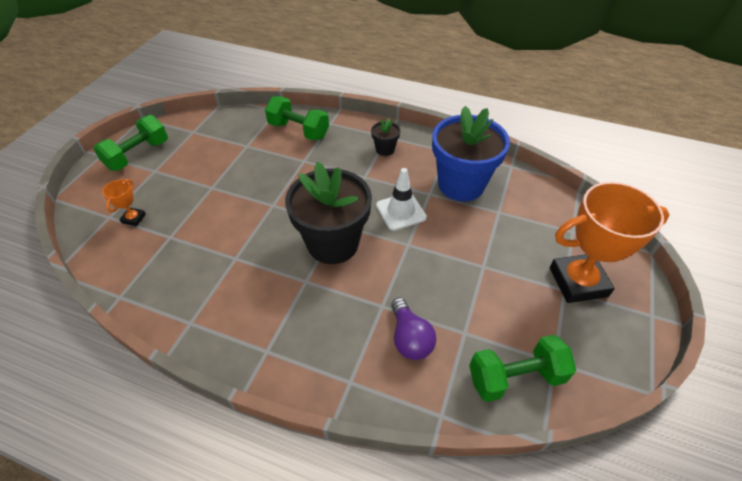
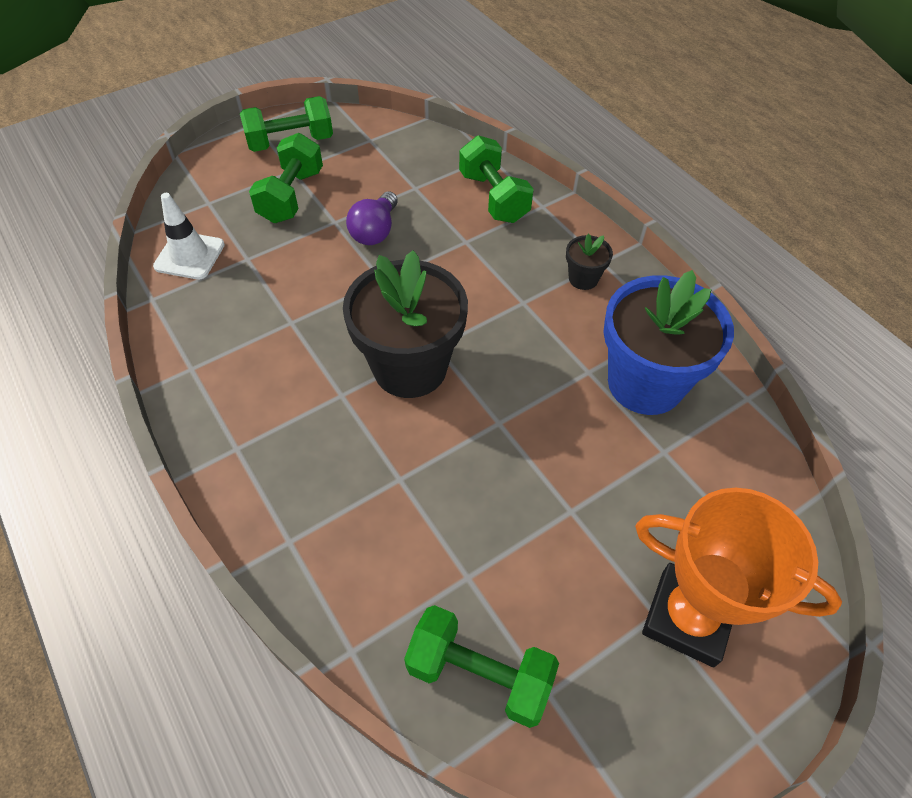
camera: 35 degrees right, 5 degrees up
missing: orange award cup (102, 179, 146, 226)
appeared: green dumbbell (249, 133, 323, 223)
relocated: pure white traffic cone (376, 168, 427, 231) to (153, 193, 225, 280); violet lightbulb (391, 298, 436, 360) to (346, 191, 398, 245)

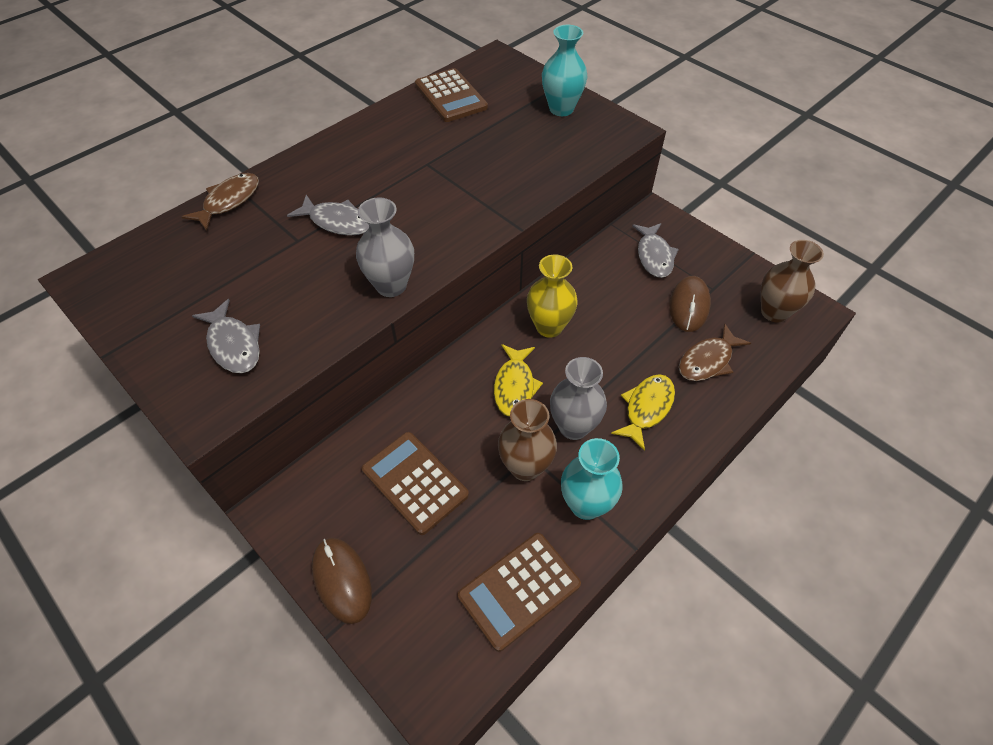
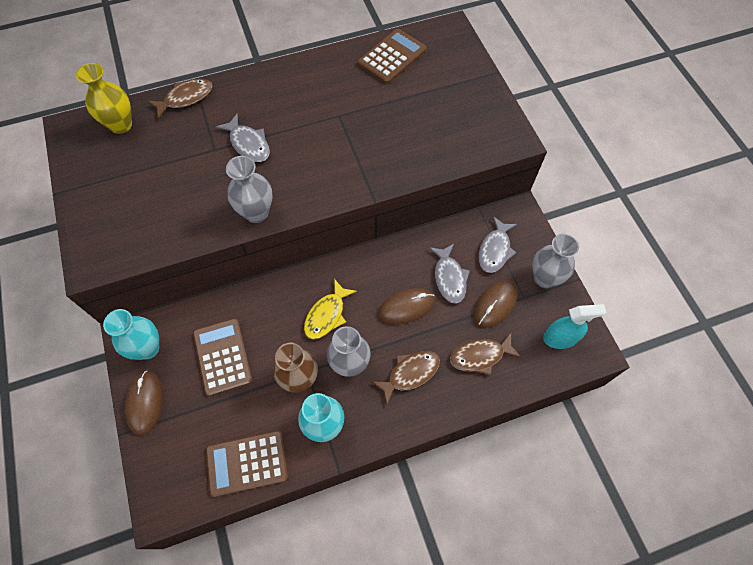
camera: 25 degrees right, 10 degrees up
appeared: dark brown PC mouse (378, 288, 435, 324); gray tall vase (532, 234, 579, 288)
relocated: gray fish figure (192, 299, 260, 373) to (429, 244, 470, 303); golden tall vase (527, 255, 578, 338) to (76, 63, 132, 134); teal tall vase (542, 25, 587, 116) to (103, 309, 159, 360)
exchanged: dark brown tall vase (761, 240, 824, 323) to teal sprayer (543, 304, 606, 349)
colour: golden fish figure (611, 374, 675, 451) to dark brown fish figure (372, 351, 440, 405)
spun: dark brown adding machine (415, 68, 488, 122) = (358, 29, 427, 84) 135 degrees counterclockwise

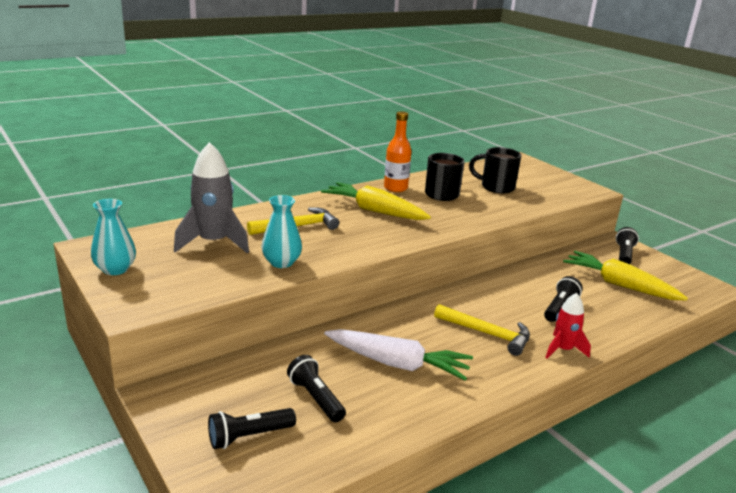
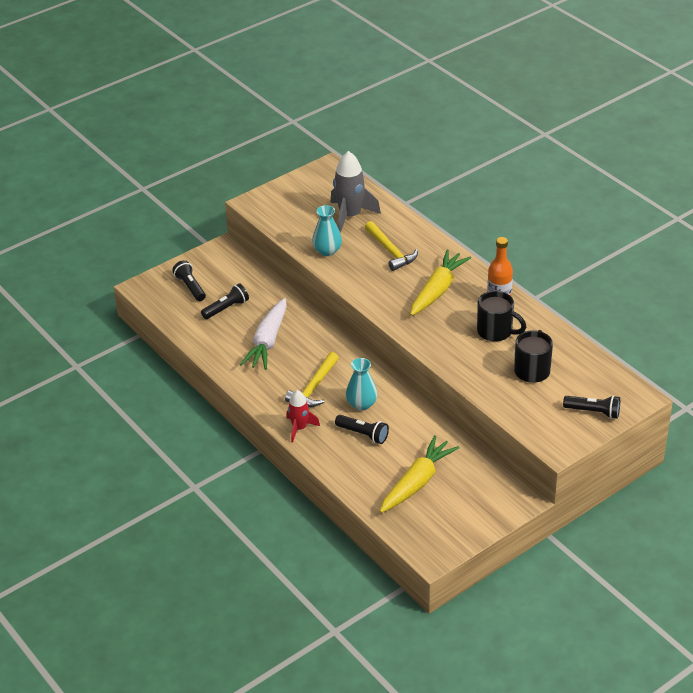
camera: 90 degrees right, 15 degrees up
relocated: teal tall vase (91, 199, 136, 275) to (346, 358, 378, 411); black torch (616, 227, 639, 264) to (563, 395, 620, 419)

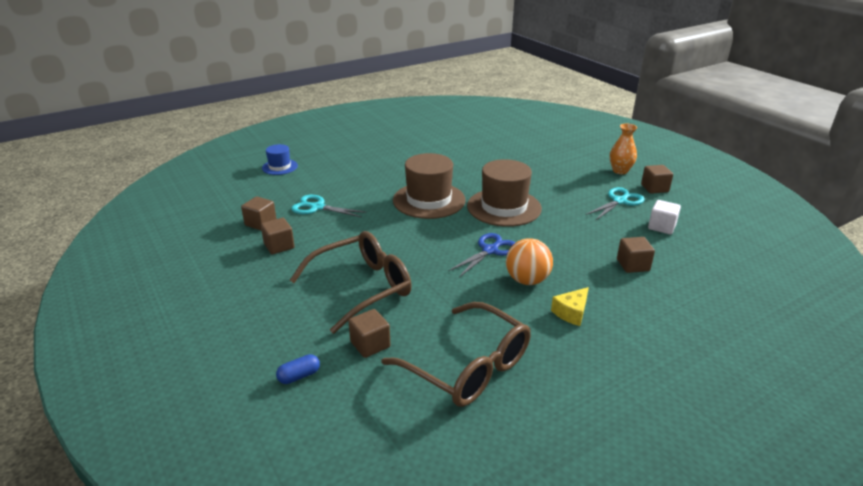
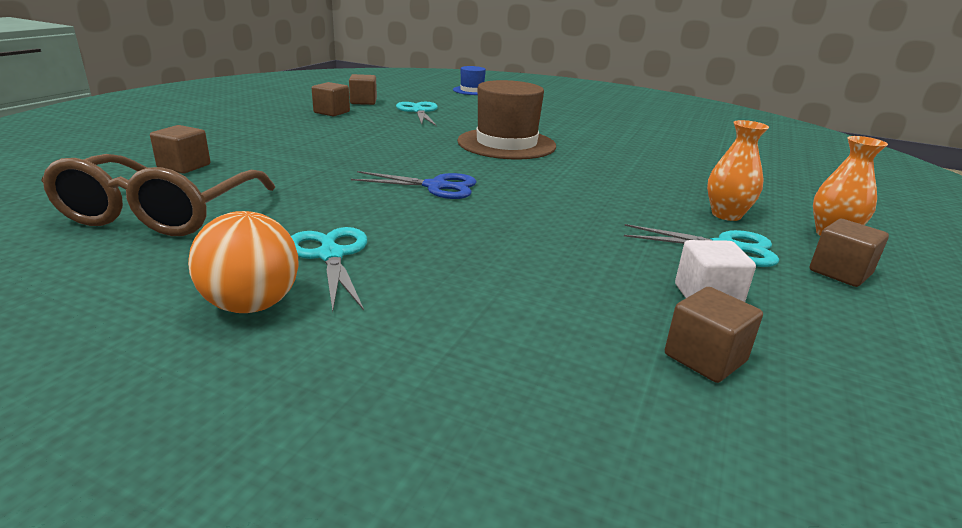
camera: 55 degrees right, 5 degrees down
missing: cobalt pill shape (276, 354, 320, 384); dark brown eyeglasses (290, 231, 412, 334); dark brown hat (467, 159, 542, 227)
appeared: orange tall vase (707, 120, 769, 221)
relocated: orange ball (506, 238, 553, 285) to (188, 211, 299, 313); dark brown solid cube (617, 237, 655, 273) to (665, 287, 763, 383)
exchanged: golden piece of cheese (551, 287, 589, 326) to teal pair of scissors (291, 227, 367, 312)

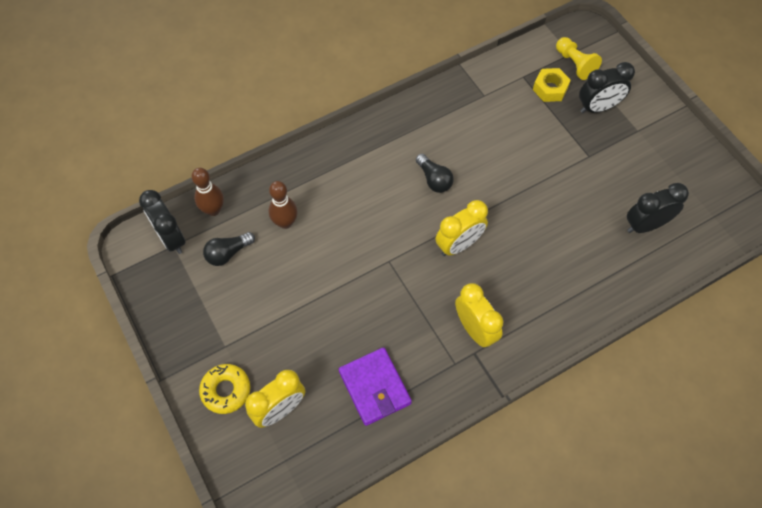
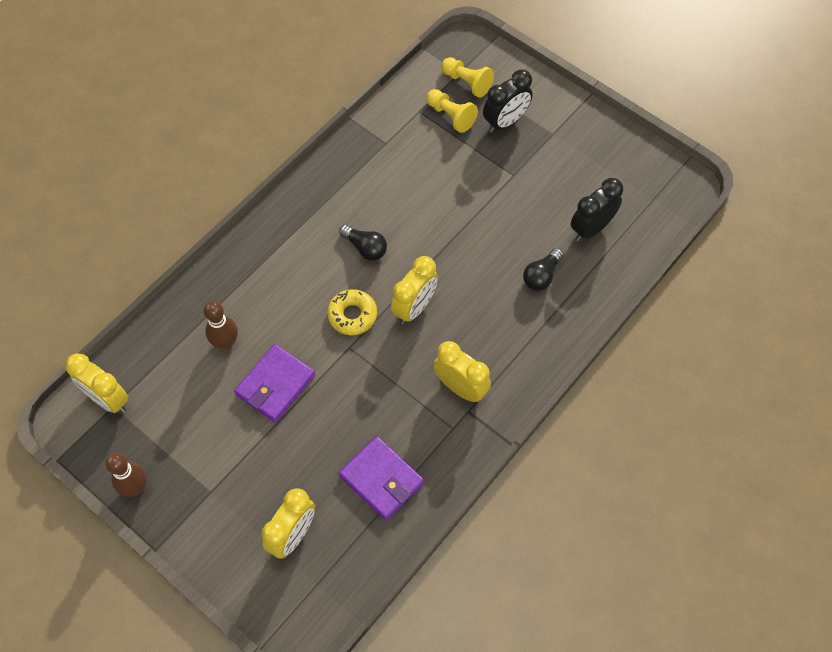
camera: 20 degrees left, 0 degrees up
appeared: violet card wallet (234, 344, 315, 423)
relocated: dark brown tenpin (191, 168, 224, 216) to (106, 453, 147, 497); golden glazed donut (199, 364, 250, 414) to (327, 289, 377, 335); black lightbulb (203, 232, 255, 266) to (523, 248, 563, 291)
exchanged: golden hex nut (533, 68, 571, 102) to golden chess pawn (426, 89, 478, 133)
colour: black alarm clock (139, 190, 186, 254) to golden alarm clock (65, 353, 128, 413)

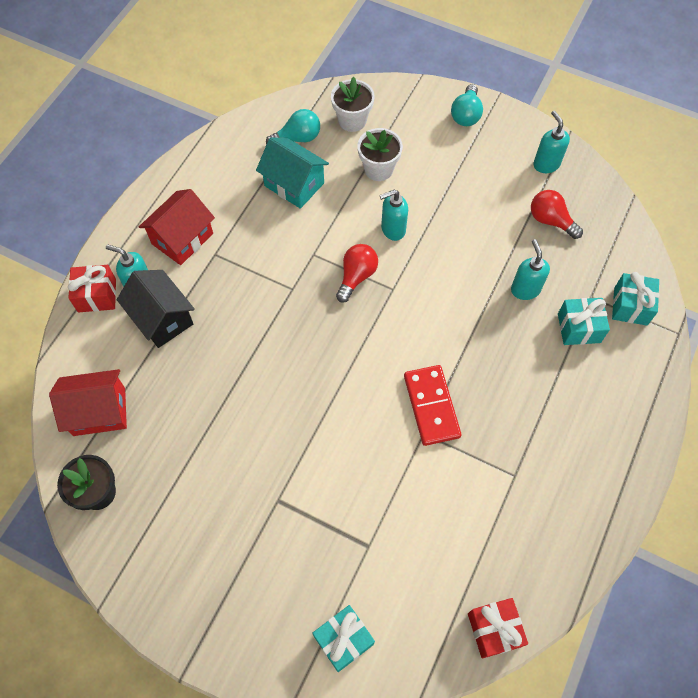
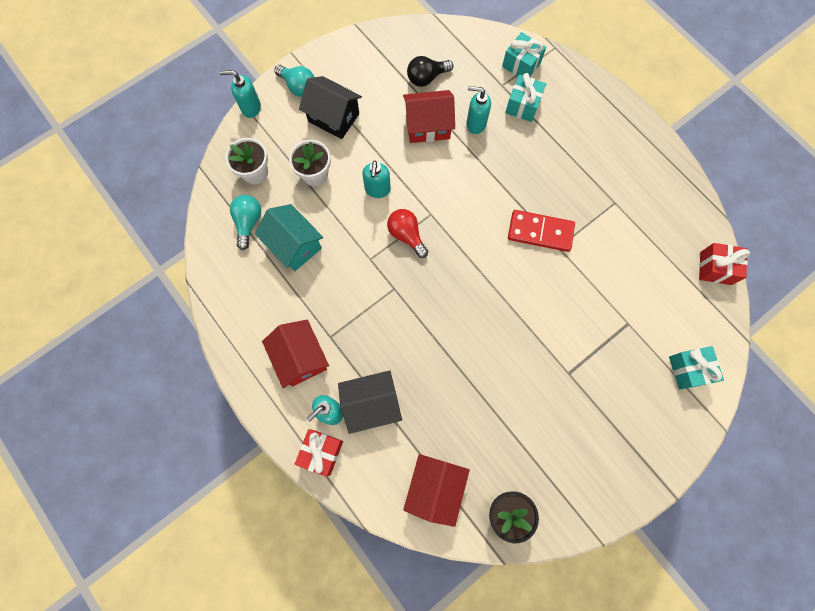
camera: 65 degrees left, 10 degrees up
appeared: black toy house (299, 76, 362, 139); crimson toy house (403, 90, 455, 143)
relocated: teal pump bottle (533, 110, 570, 173) to (220, 70, 261, 118)
colour: crimson lightbulb (531, 190, 583, 239) to black lightbulb (407, 56, 454, 87)
spun: teal toy house (256, 138, 329, 209) = (255, 204, 323, 271) 75 degrees clockwise

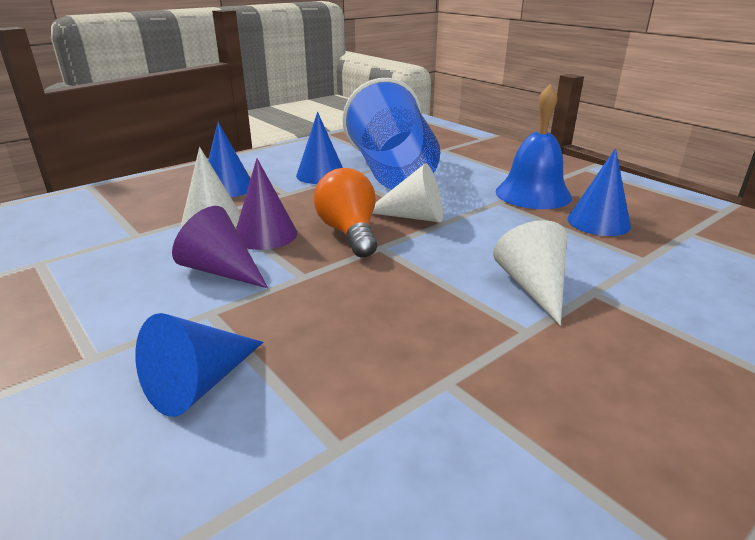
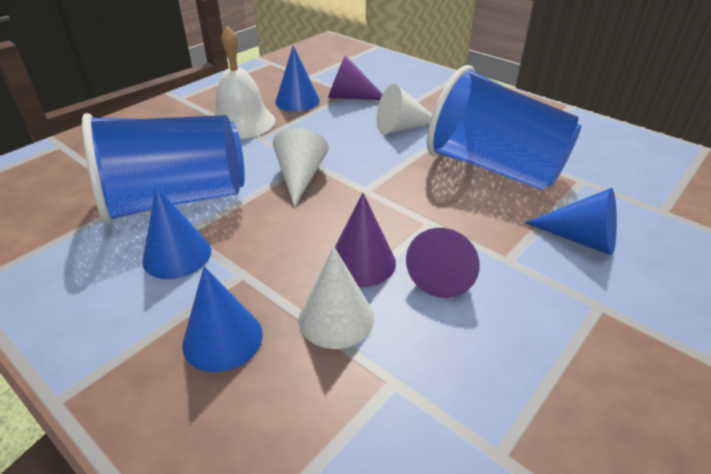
camera: 100 degrees left, 10 degrees up
missing: orange lightbulb (314, 168, 377, 258)
appeared: violet cone (328, 55, 382, 100); cobalt beaker (427, 65, 581, 190)
colour: cobalt hand bell (496, 84, 572, 209) to pure white hand bell (214, 26, 275, 139)

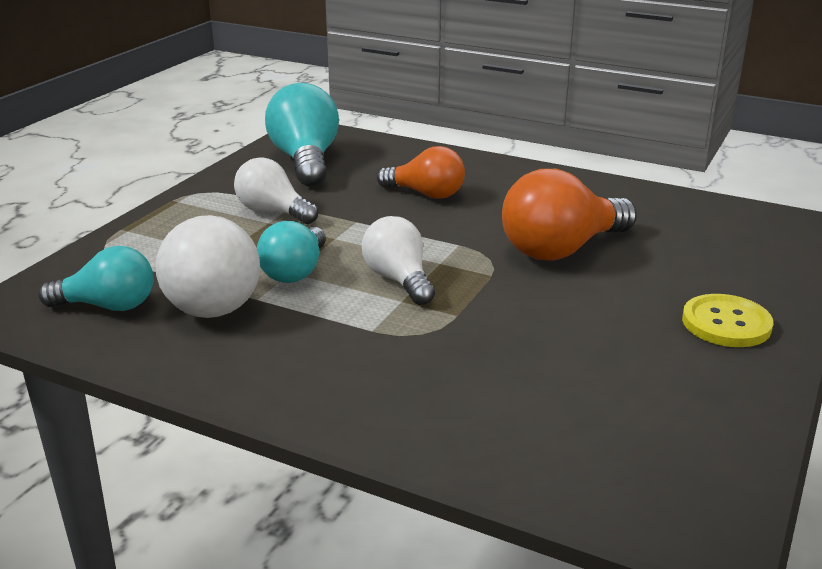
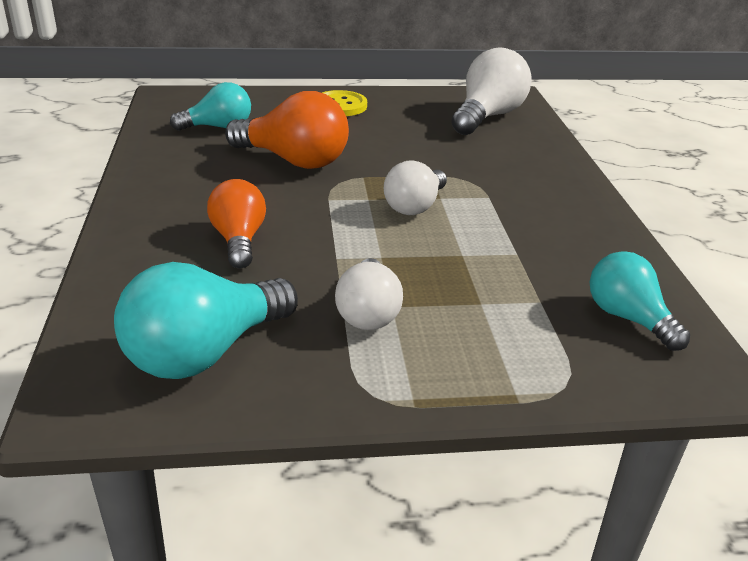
camera: 125 degrees left, 5 degrees up
relocated: pure white lightbulb (155, 215, 260, 318) to (451, 47, 532, 135); teal lightbulb (257, 221, 326, 283) to (170, 82, 251, 131)

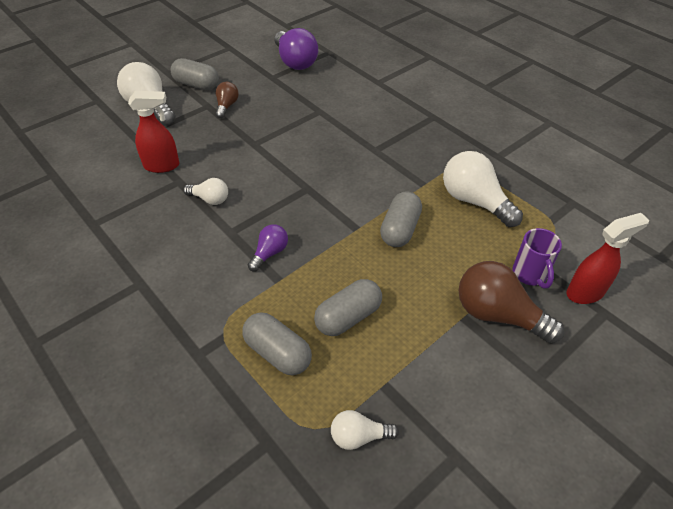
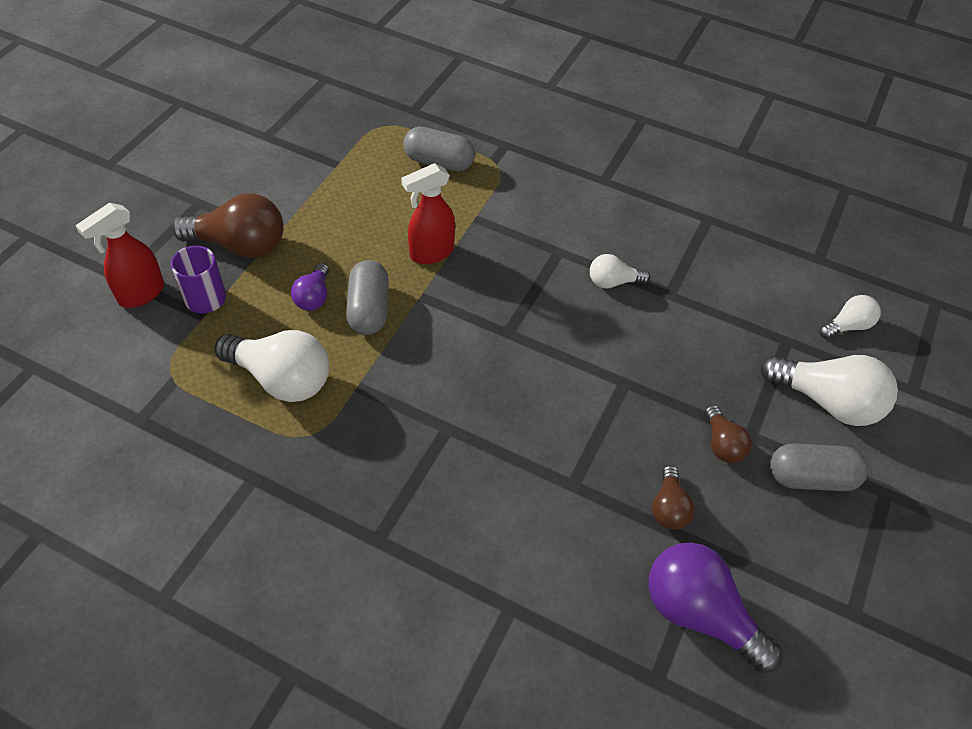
camera: 155 degrees right, 5 degrees up
missing: gray pill shape (314, 279, 382, 336)
appeared: dark brown lightbulb (652, 465, 694, 530)
relocated: crimson sprayer (128, 91, 179, 173) to (401, 163, 455, 264); violet lightbulb (248, 224, 288, 272) to (291, 263, 329, 311); pure white lightbulb (331, 410, 399, 450) to (820, 295, 881, 339)

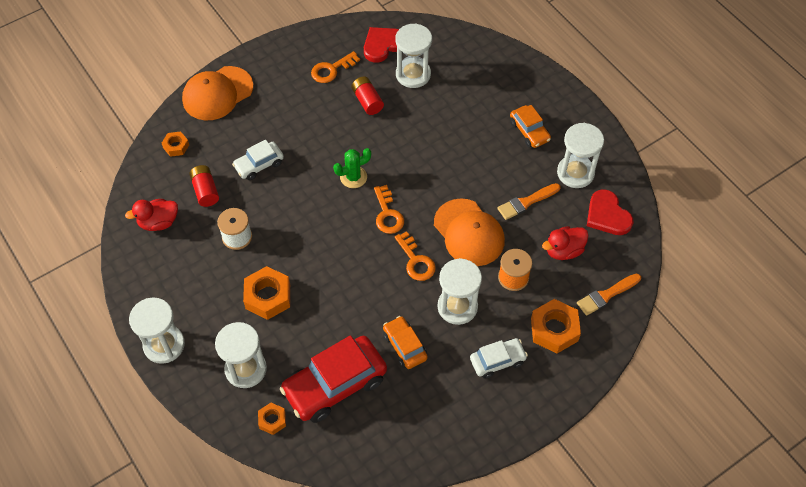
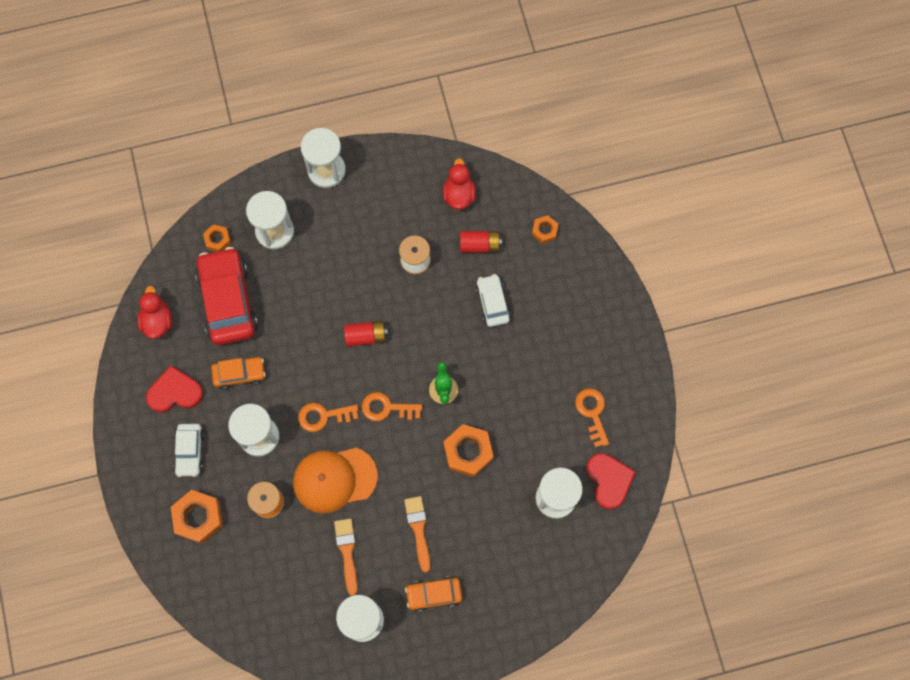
camera: 110 degrees right, 15 degrees up
missing: orange baseball cap (182, 66, 253, 120)
relocated: orange hex nut (243, 266, 290, 320) to (444, 424, 494, 477); crimson AA battery (351, 76, 384, 115) to (344, 321, 388, 347); crimson duck (542, 226, 589, 260) to (137, 286, 172, 339); orange paint brush (577, 273, 641, 316) to (404, 496, 430, 572); crimson heart (587, 189, 633, 235) to (146, 365, 203, 413)

